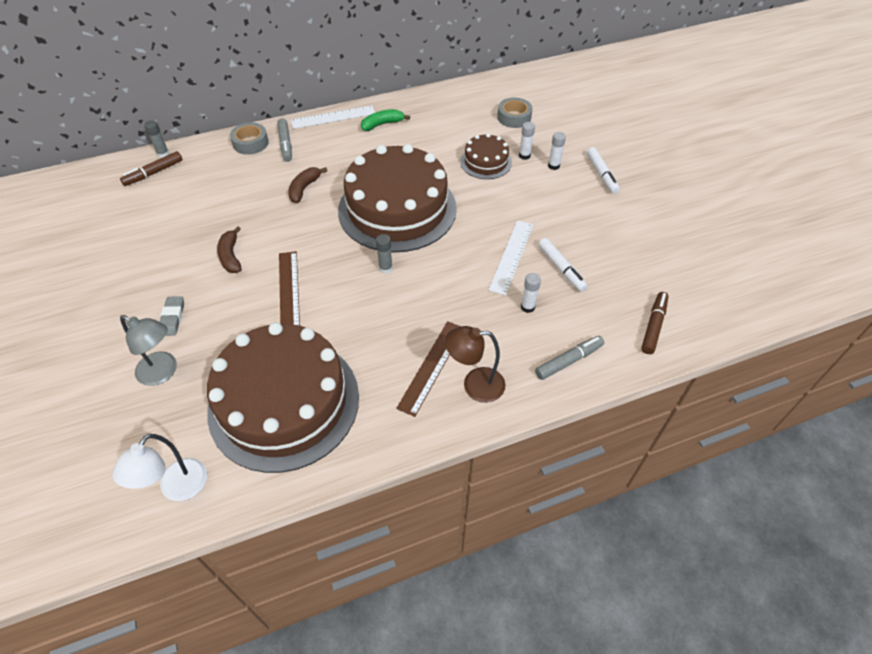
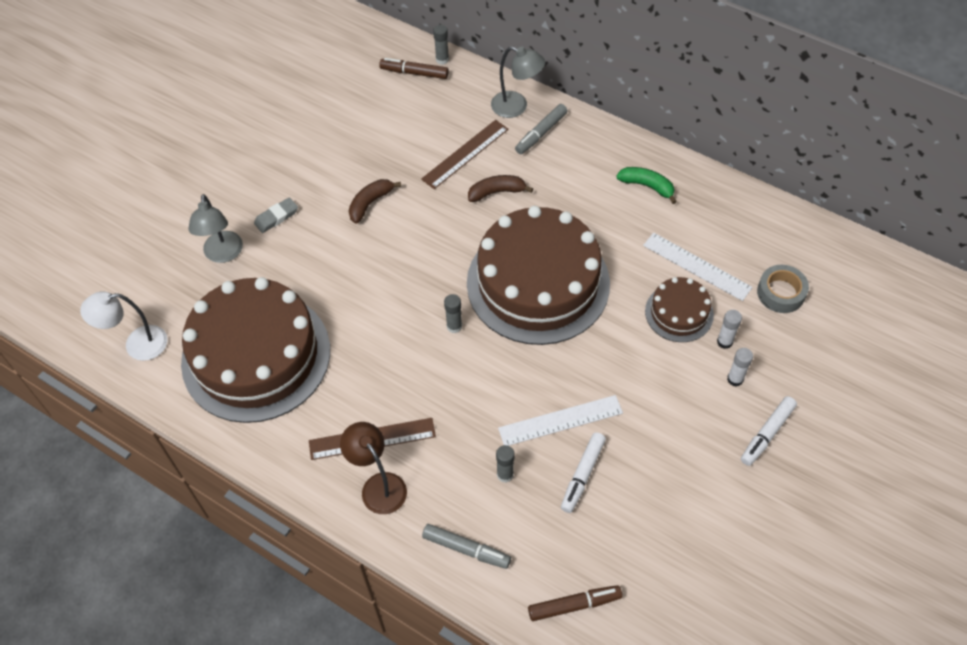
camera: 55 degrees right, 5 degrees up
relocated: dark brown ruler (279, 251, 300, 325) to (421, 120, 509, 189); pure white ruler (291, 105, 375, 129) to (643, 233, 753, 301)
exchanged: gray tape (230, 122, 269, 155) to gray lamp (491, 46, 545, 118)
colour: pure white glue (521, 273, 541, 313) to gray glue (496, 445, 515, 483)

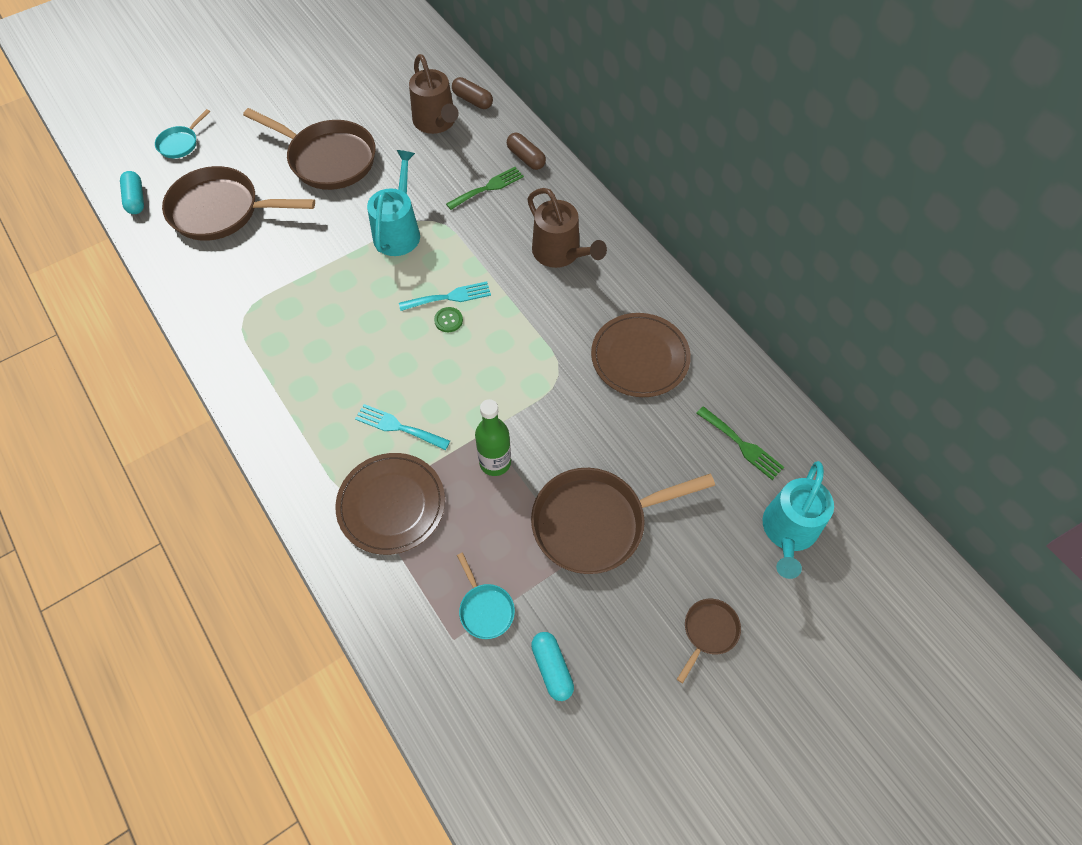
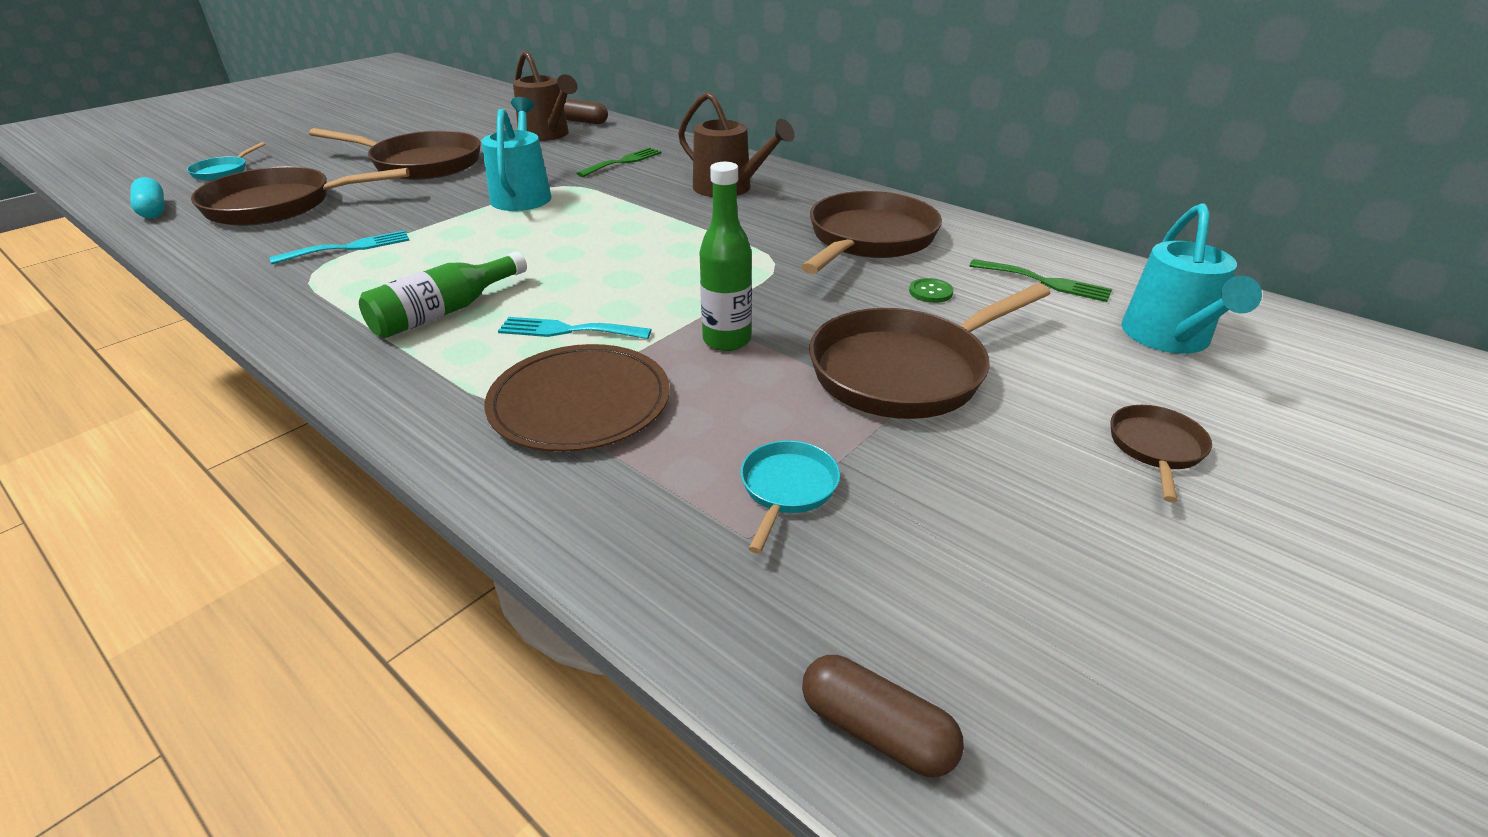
camera: 15 degrees left, 25 degrees down
missing: teal pill shape (531, 632, 574, 701)
appeared: green drink bottle (359, 251, 527, 338)
relocated: teal table fork (399, 281, 491, 311) to (269, 230, 410, 264); green button (434, 307, 463, 332) to (909, 278, 953, 303); dark brown pill shape (507, 133, 546, 170) to (802, 655, 964, 777)
exchanged: dark brown dinner plate (591, 313, 691, 397) to dark brown pan (801, 191, 942, 274)
spun: teal pan (457, 553, 515, 639) = (741, 440, 840, 553) 120 degrees counterclockwise

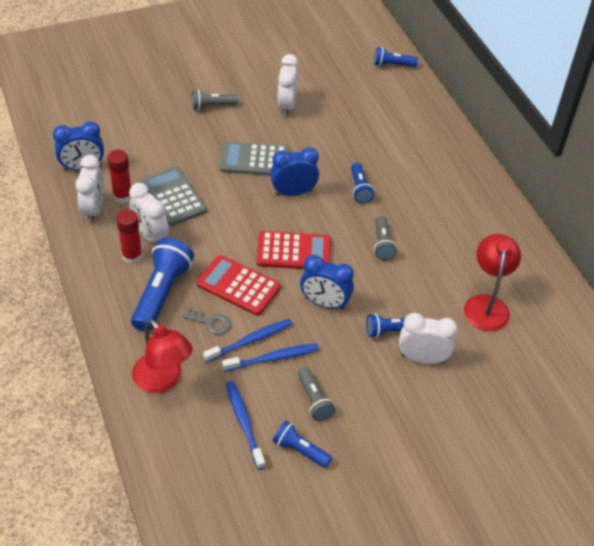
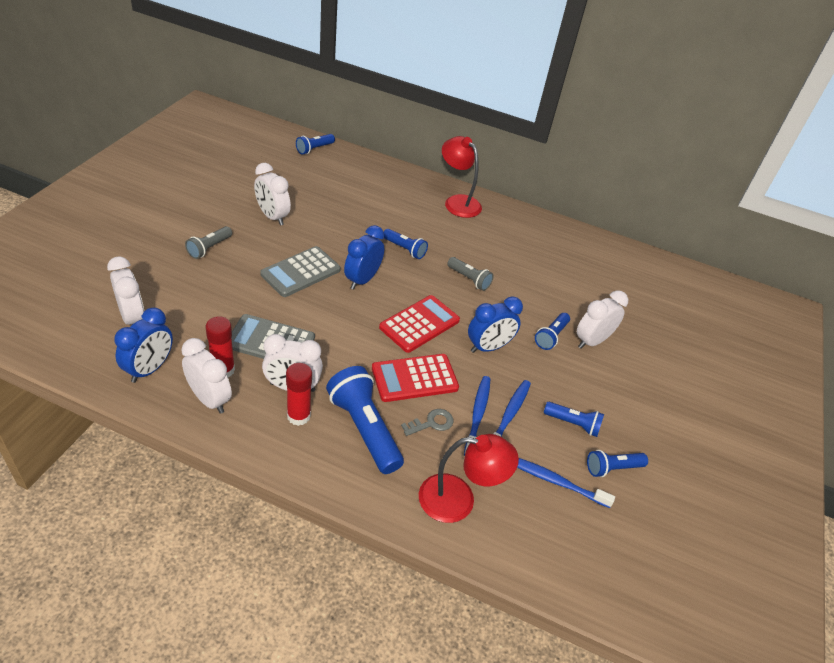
camera: 50 degrees left, 5 degrees down
appeared: pure white alarm clock (107, 256, 144, 325)
relocated: crimson lamp (464, 234, 521, 331) to (442, 136, 482, 218)
colour: gray torch (298, 368, 335, 421) to cobalt torch (544, 402, 604, 437)

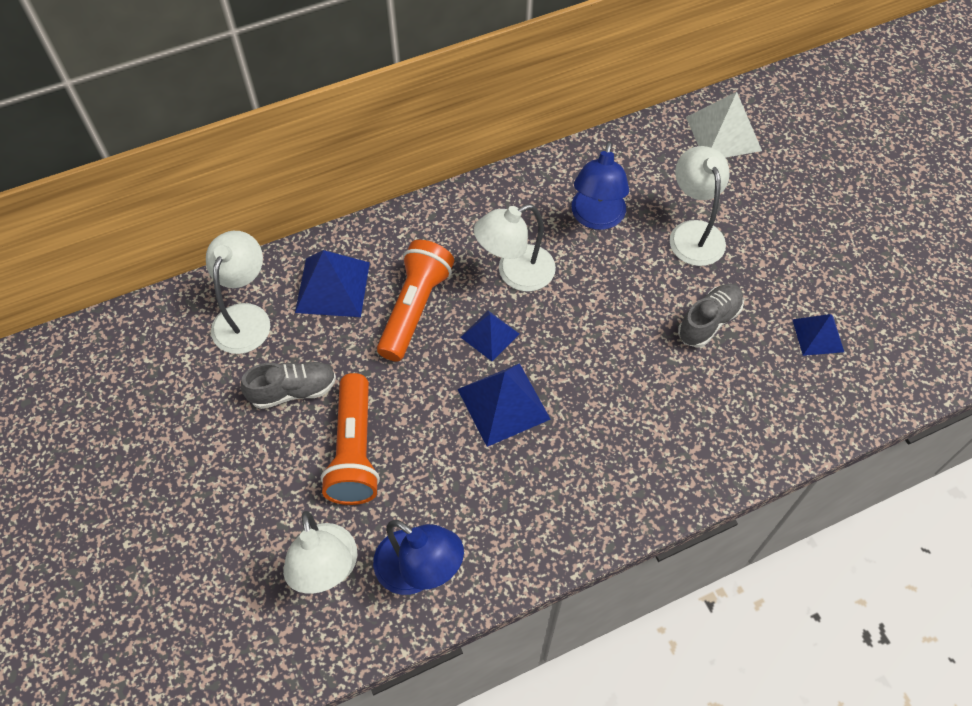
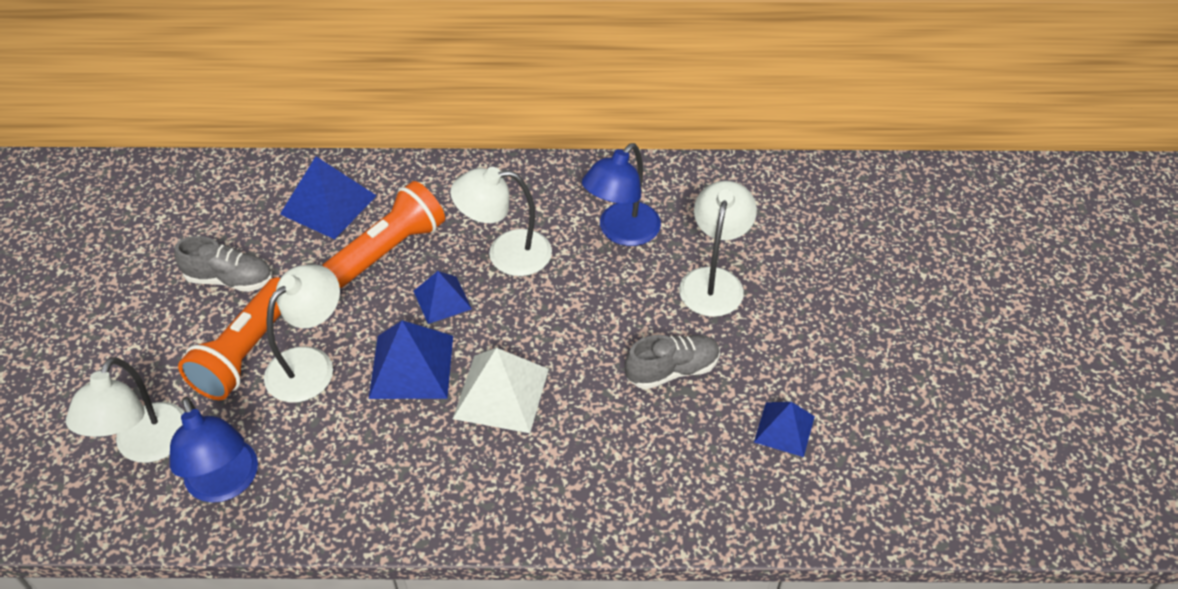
camera: 25 degrees right, 10 degrees down
relocated: pure white lamp (206, 231, 270, 354) to (264, 265, 340, 403); pure white solid pyramid (686, 92, 762, 158) to (453, 348, 549, 433)

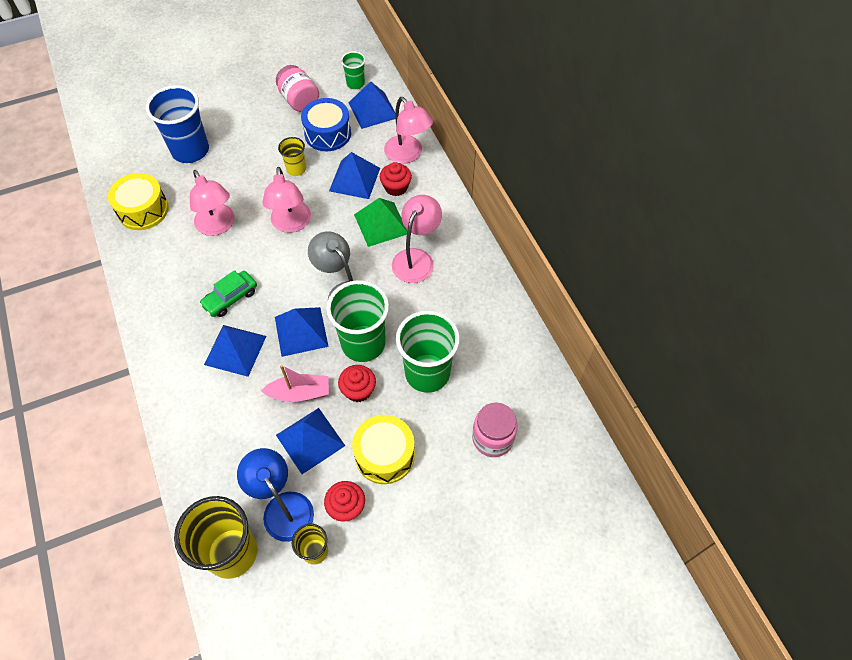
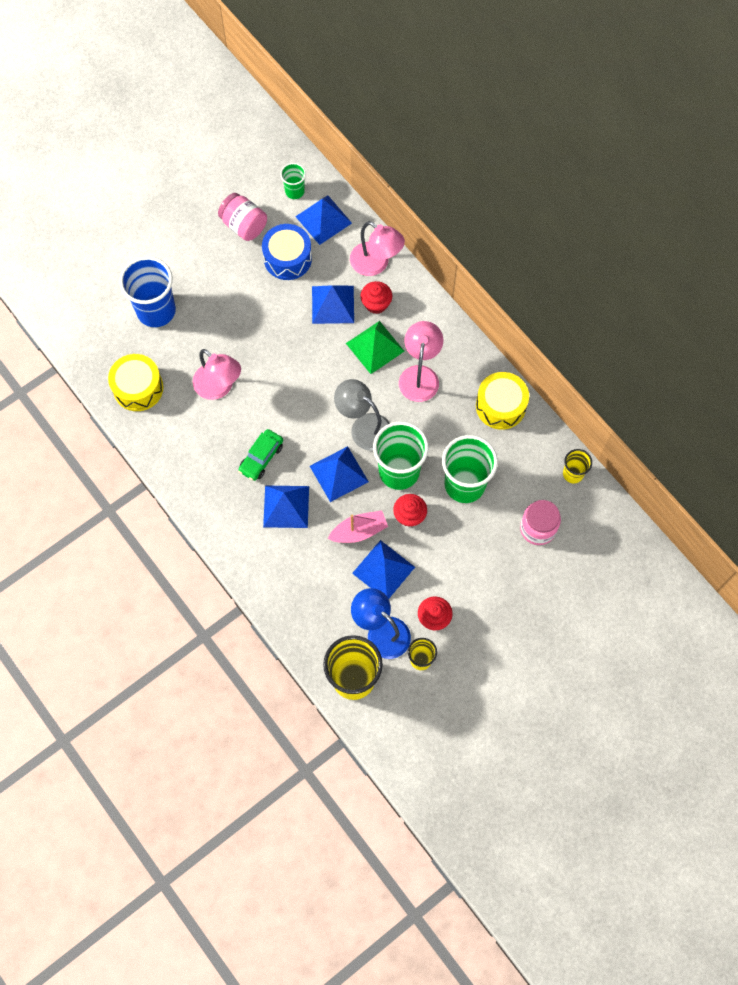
camera: 15 degrees left, 10 degrees up
missing: pink lamp (262, 167, 311, 233)
relocated: golden beaker (278, 137, 306, 176) to (563, 449, 592, 483); golden toy drum (352, 415, 415, 484) to (476, 372, 529, 430)

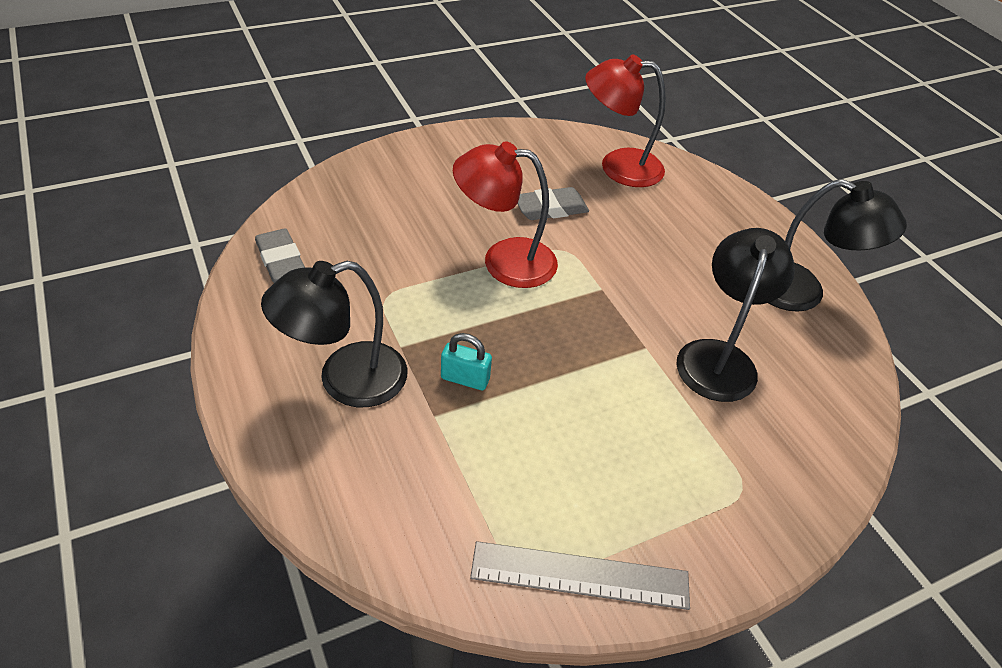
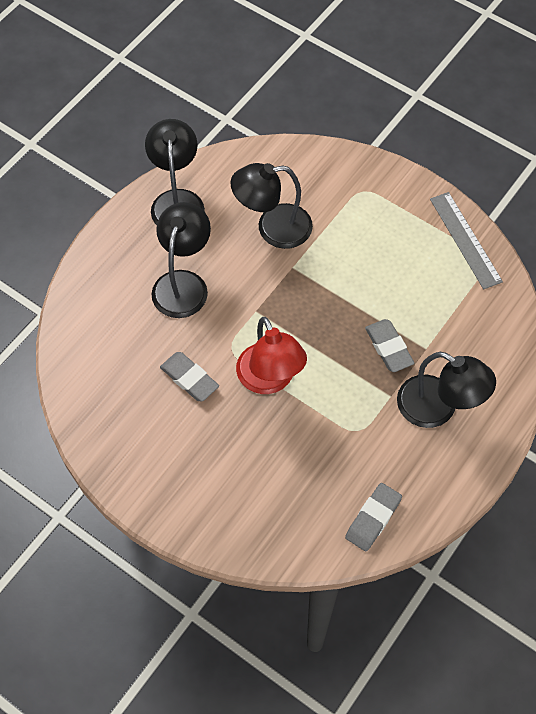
camera: 115 degrees left, 15 degrees up
missing: crimson lamp (585, 54, 666, 187)
appeared: black lamp (152, 202, 211, 318)
exchanged: teal lock (441, 333, 492, 390) to gray gum eraser (365, 319, 414, 372)

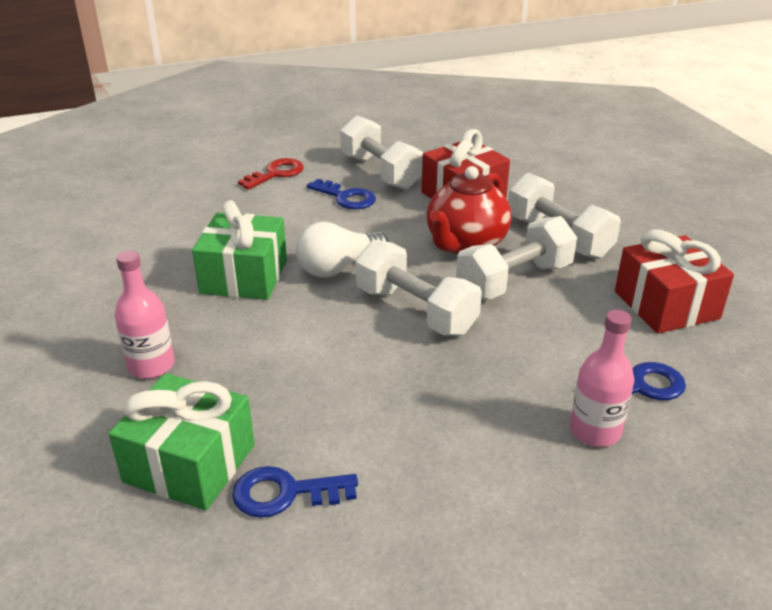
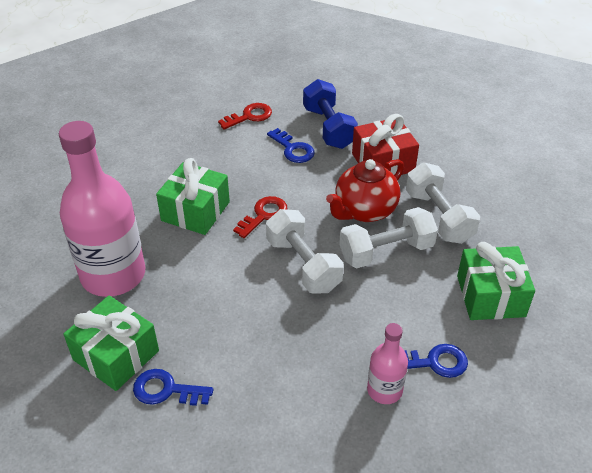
camera: 15 degrees right, 10 degrees up
exchanged: pure white lightbulb (296, 222, 388, 278) to crimson latchkey (233, 196, 287, 238)
colour: pure white dumbbell (340, 115, 423, 190) to cobalt dumbbell (303, 79, 358, 149); crimson wrapped gift (615, 229, 734, 334) to green wrapped gift (457, 242, 535, 320)
size: pink drink bottle (115, 250, 175, 379) = (59, 121, 145, 297) x2.07

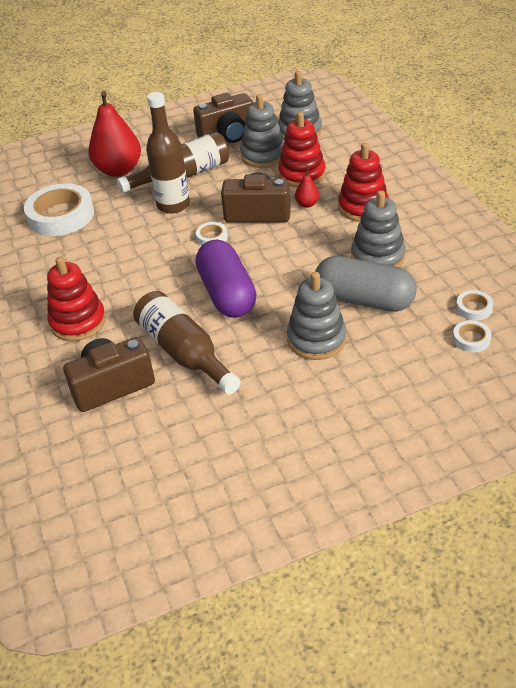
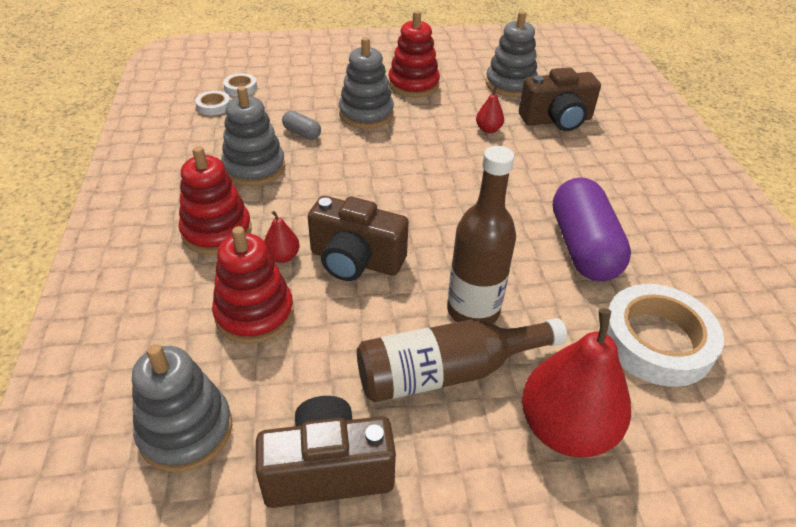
camera: 170 degrees left, 0 degrees up
missing: pure white tape (196, 222, 228, 245)
relocated: crimson ring stacker (47, 257, 106, 341) to (388, 11, 440, 97); violet pill shape (196, 240, 257, 318) to (553, 177, 631, 281); gray ring stacker (240, 94, 284, 168) to (486, 11, 538, 97)
exchanged: dark brown drink bottle (133, 291, 241, 394) to crimson pear fruit (476, 86, 504, 133)
size: gray pill shape (315, 256, 417, 312) = (282, 111, 321, 140) x0.44

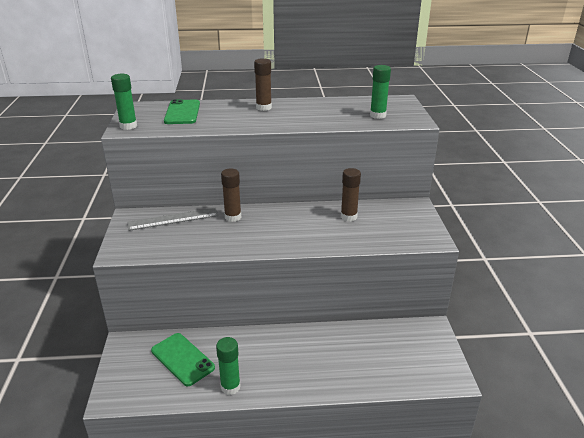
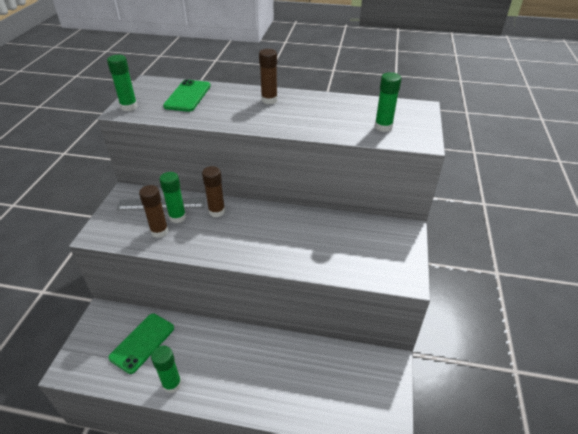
camera: 15 degrees right, 10 degrees up
appeared: green glue (159, 172, 186, 223)
relocated: dark brown glue (341, 168, 361, 221) to (139, 185, 168, 238)
spun: green smartphone (151, 333, 215, 386) = (108, 314, 174, 374) 60 degrees clockwise

